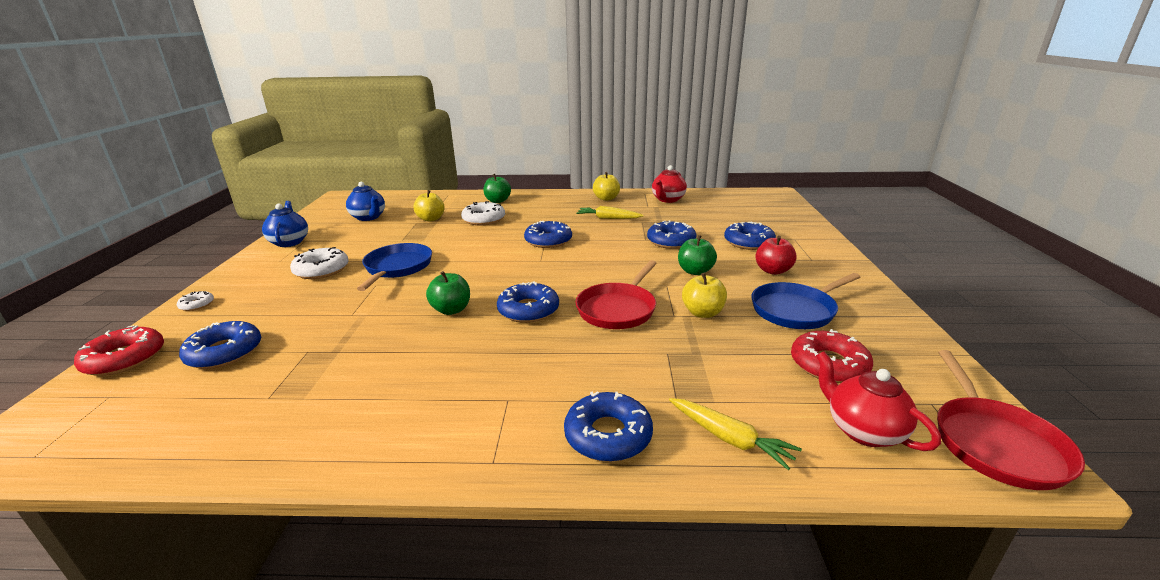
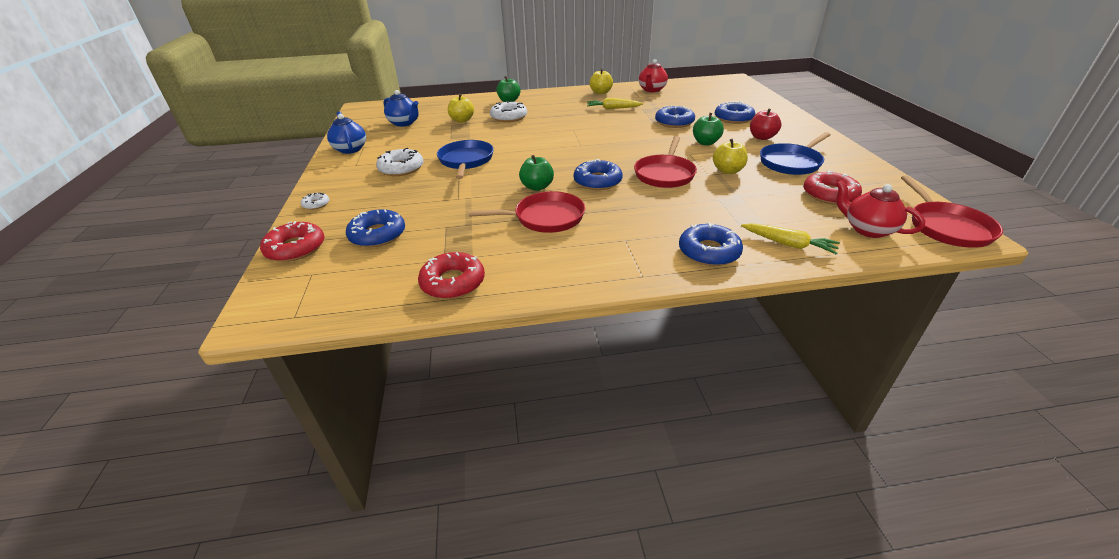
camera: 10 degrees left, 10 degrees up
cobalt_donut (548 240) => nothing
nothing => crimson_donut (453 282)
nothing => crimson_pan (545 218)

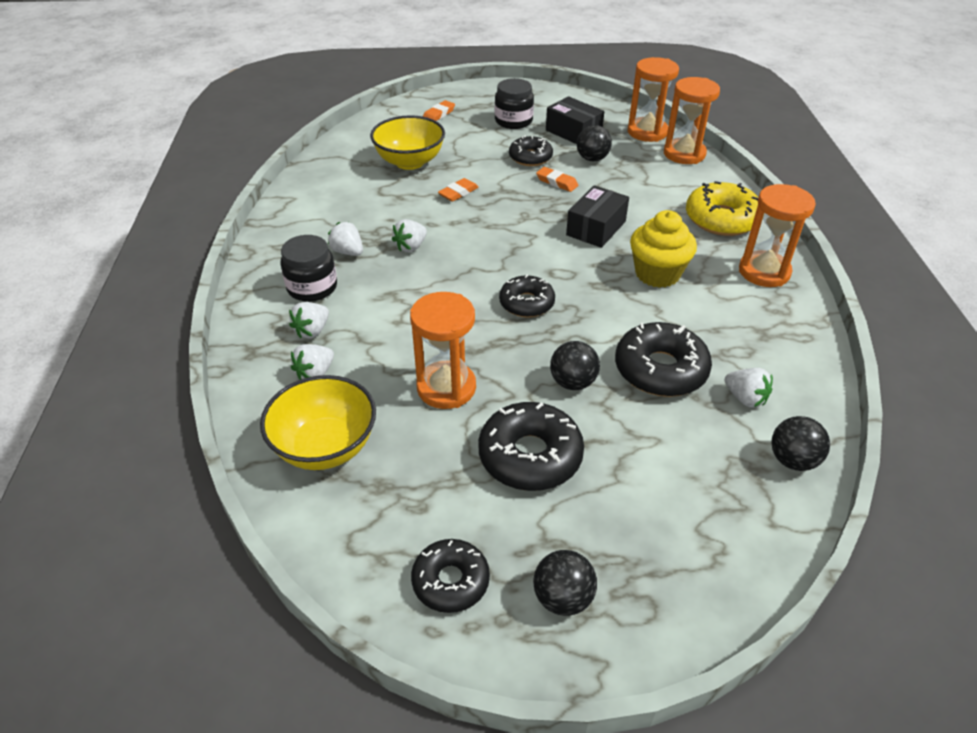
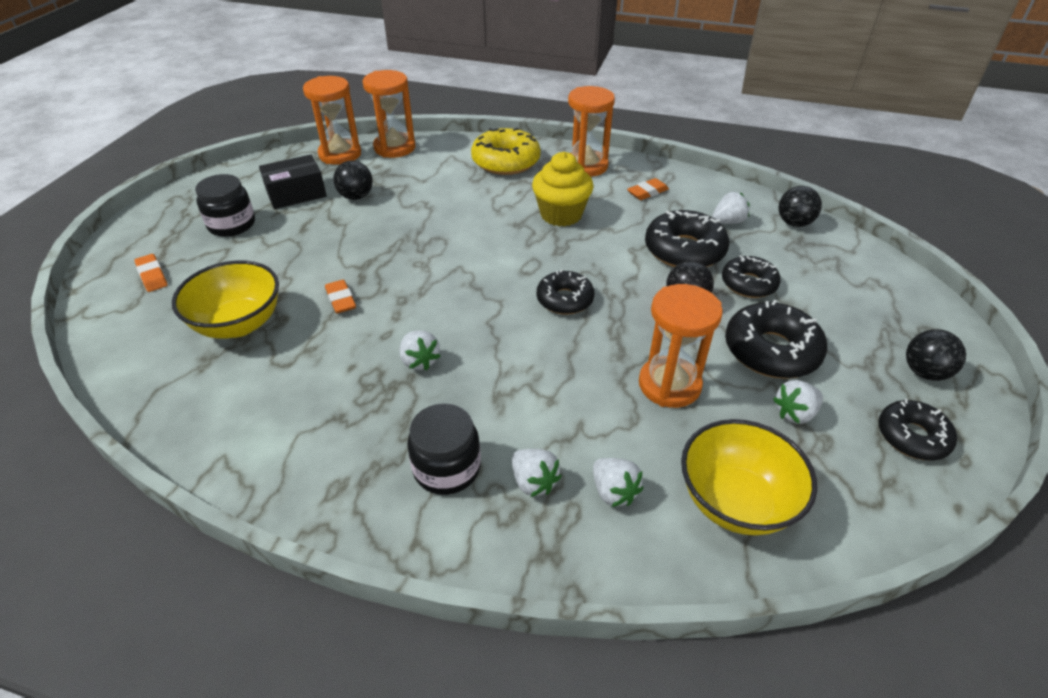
camera: 70 degrees left, 0 degrees up
white_berry (348 252) => white_berry (795 413), moved
black_donut (530 157) => black_donut (748 284), moved
orange-coloured_eraser (557 182) => orange-coloured_eraser (647 192), moved
black_package (596 228) => nothing

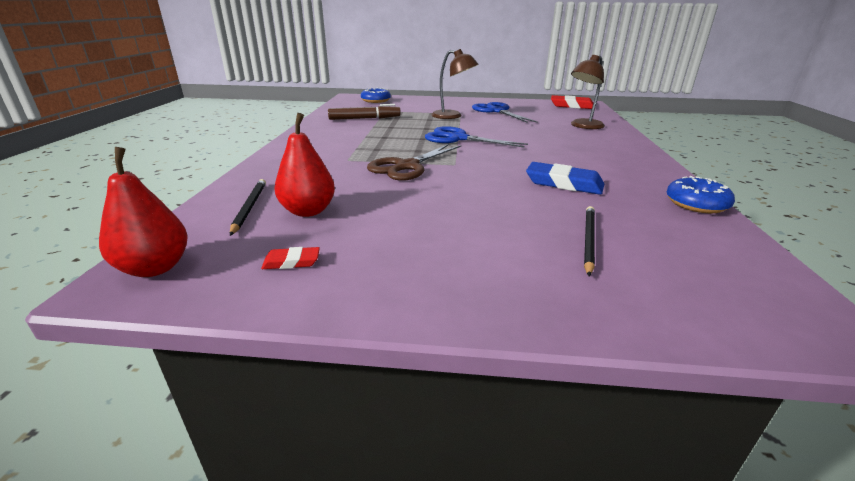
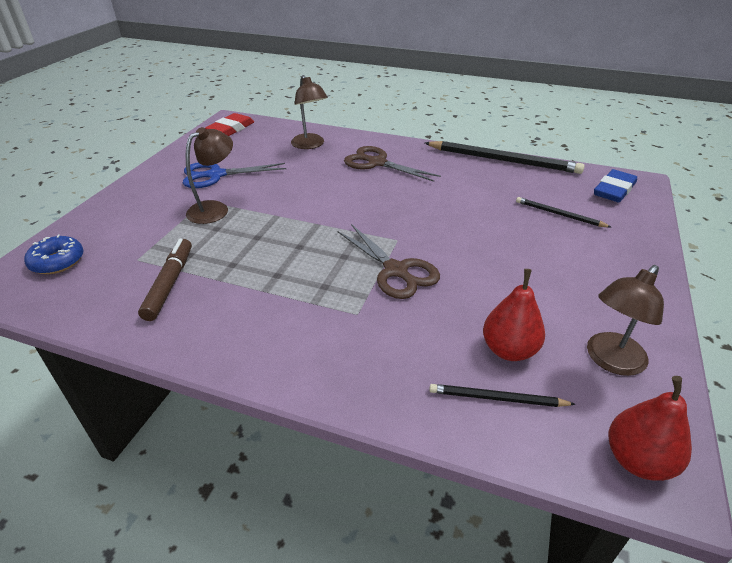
camera: 75 degrees left, 10 degrees up
crimson_eraser (291 262) => dark_brown_lamp (610 361)
cobalt_scissors (458 138) => nothing
cobalt_eraser (564 183) => cobalt_eraser (614 190), moved
cobalt_donut (696 204) => black_wooden_pencil (503 160)
nothing => dark_brown_scissors (377 163)

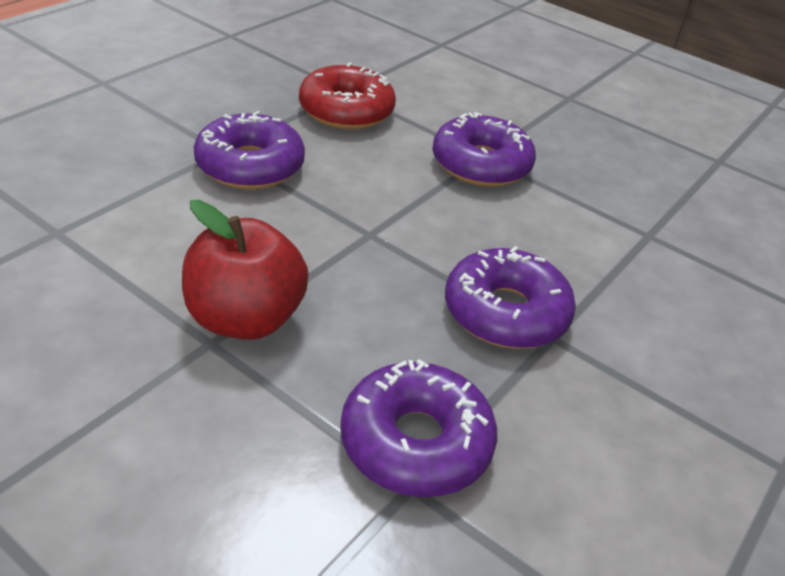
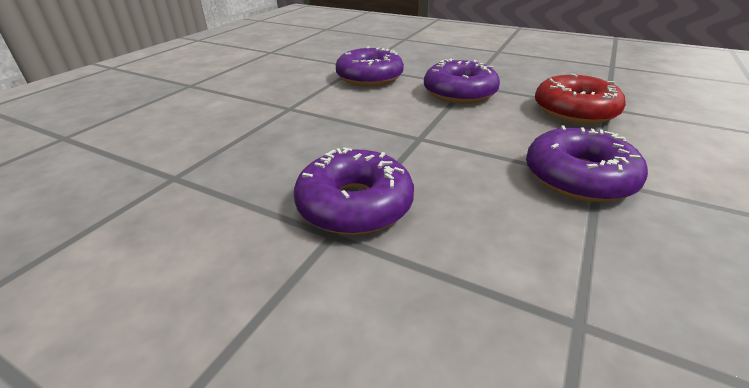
camera: 85 degrees right, 5 degrees down
crimson_apple_fruit (245 319) => nothing
violet_donut (416 442) => violet_donut (369 77), moved

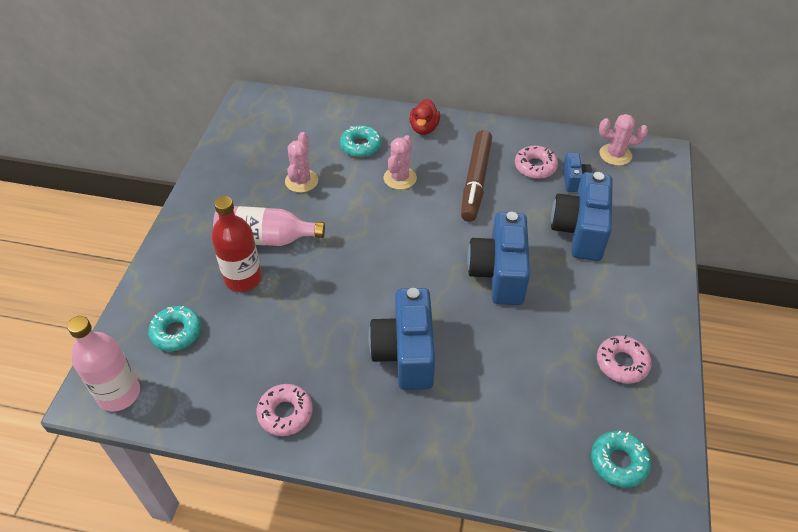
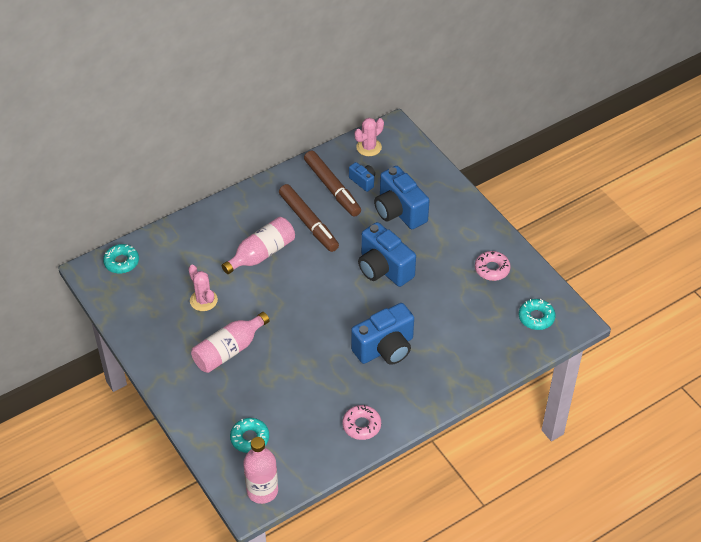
camera: 45 degrees left, 0 degrees up
crimson_flask (243 278) => nothing
aqua_donut (361 146) => aqua_donut (121 262), moved
cobalt_camera (405 353) => cobalt_camera (385 348), 75 degrees counterclockwise
pink_prickly_plant (400 178) => pink_flask (262 254)
crimson_duck (424 128) => nothing
pink_donut (535 167) => dark_brown_marker_pen (332 188)

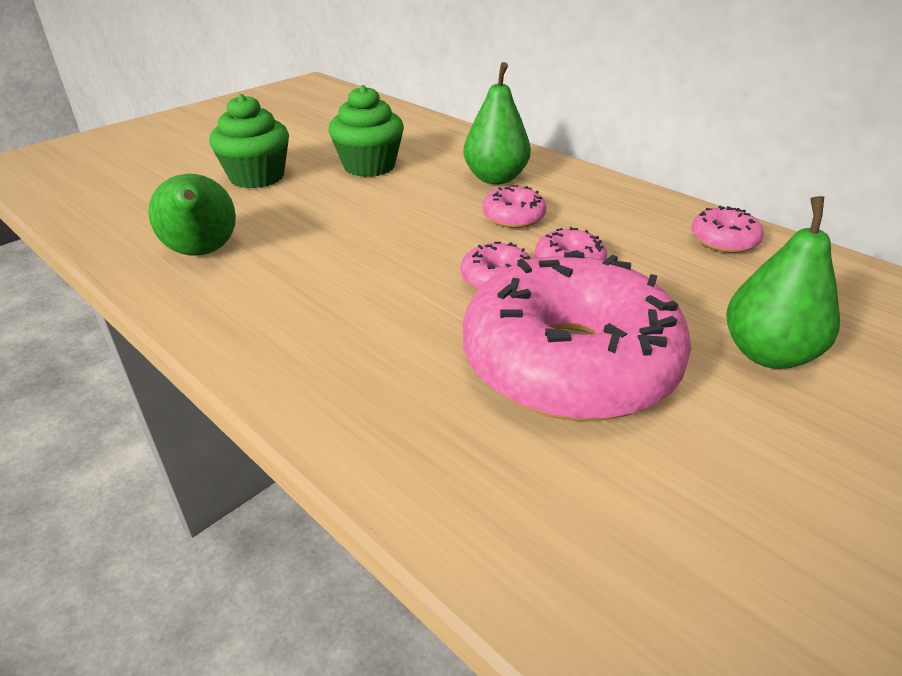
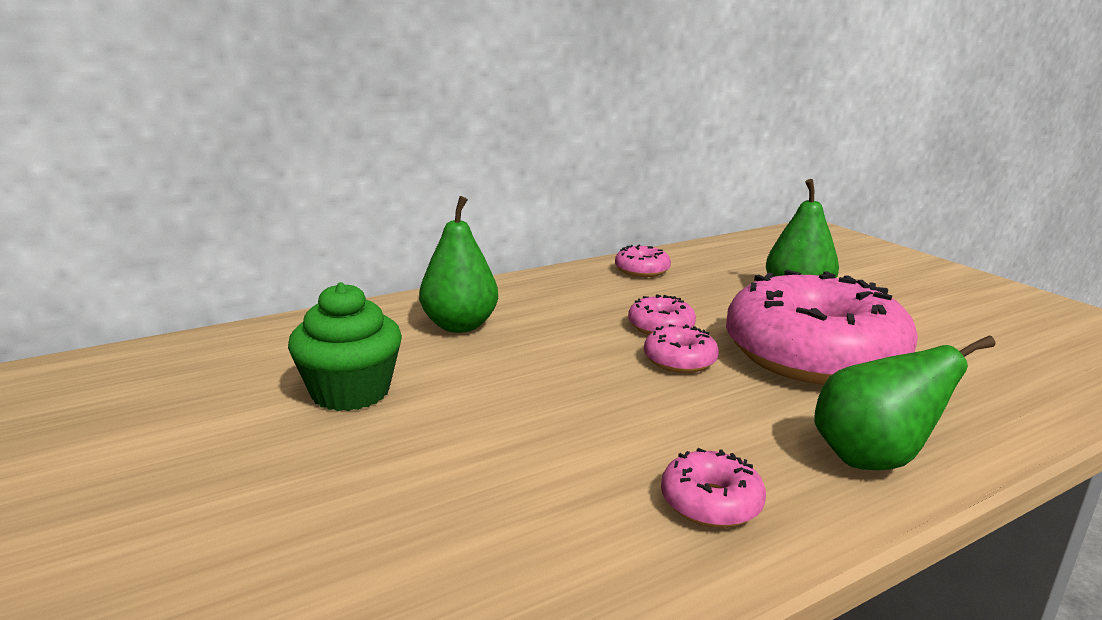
camera: 75 degrees left, 15 degrees down
green_pear (203 252) => green_pear (872 459), moved
green_muffin (257 177) => nothing
pink_donut (513 217) => pink_donut (711 502), moved

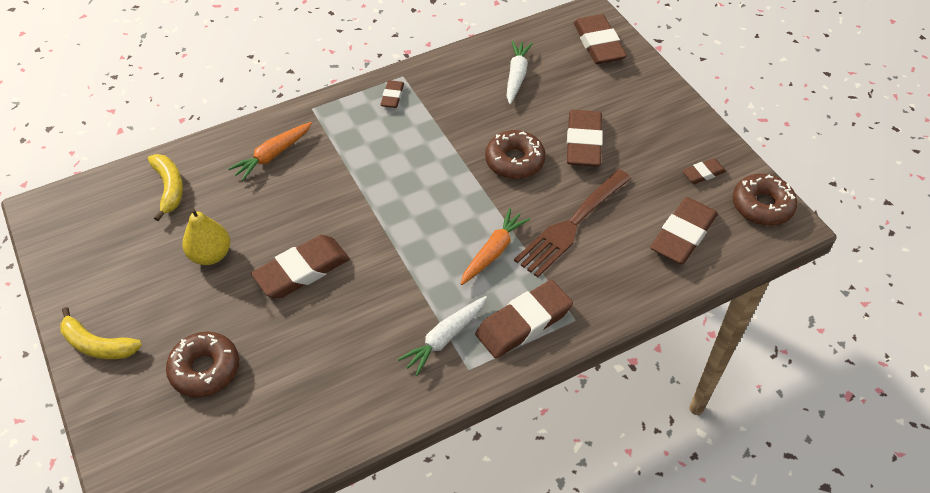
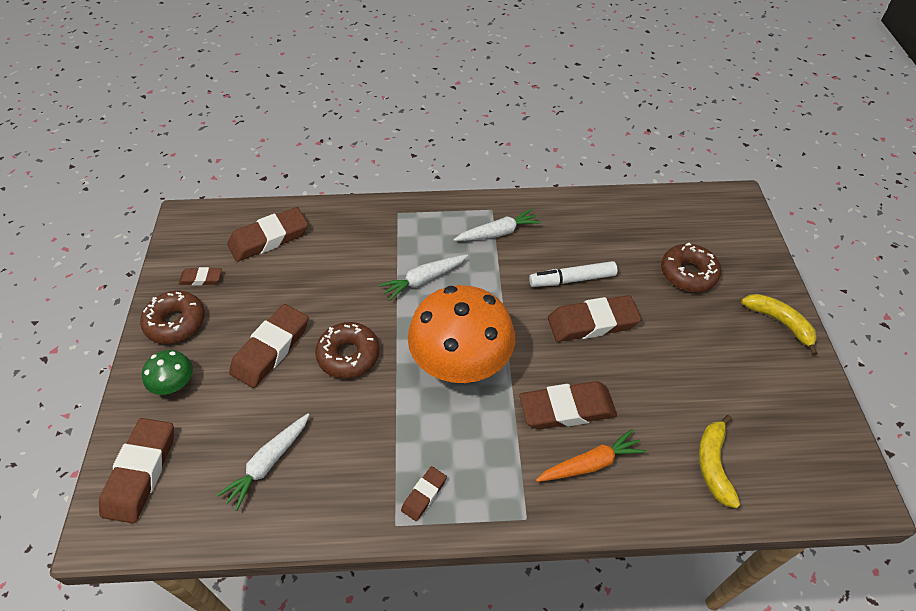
camera: 155 degrees left, 0 degrees up
bright_yellow_pear (211 255) => nothing
orange-coloured_carrot (493 251) => white_carrot (423 280)
dark_brown_eraser (523 323) => dark_brown_eraser (567 409), moved
dark_brown_dinner_fork (571 226) => nothing
dark_brown_donut (762 206) => dark_brown_donut (176 322), moved
nothing => green_fungus (174 383)
nothing => orange-coloured_fungus (461 360)
nothing => white_marker_pen (572 279)

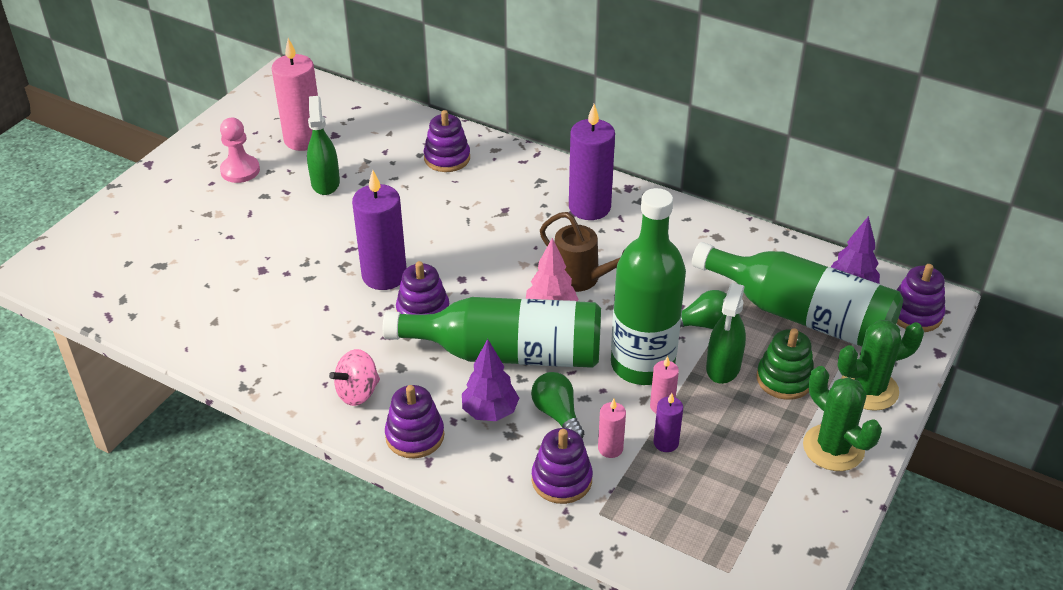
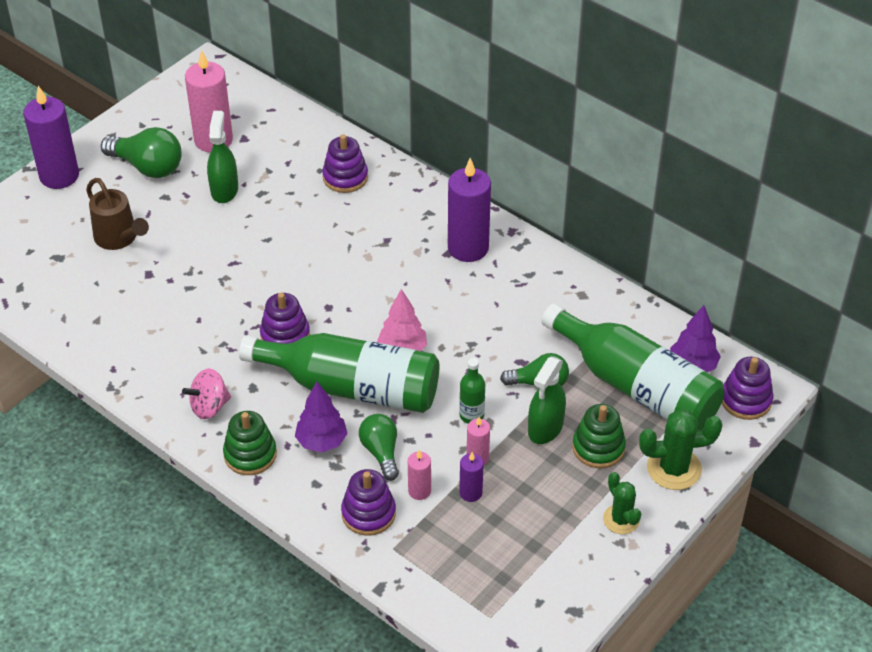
camera: 10 degrees right, 5 degrees up
pink_pawn (240 170) => green_light_bulb (147 167)
violet_wax_candle (384 275) => violet_wax_candle (59 176), moved
violet_stacking_rings (415 436) => green_stacking_rings (250 454)
dark_brown_watering_pot (581 279) => dark_brown_watering_pot (119 238), moved
green_flask (642 365) => green_flask (471 415), x0.41
green_prickly_plant (833 448) => green_prickly_plant (621 519), x0.65

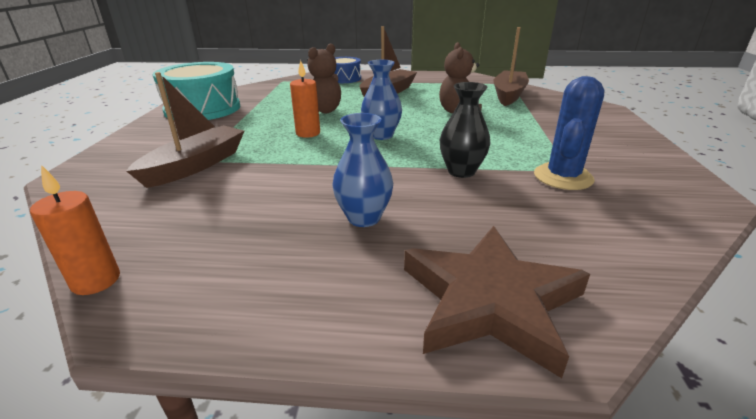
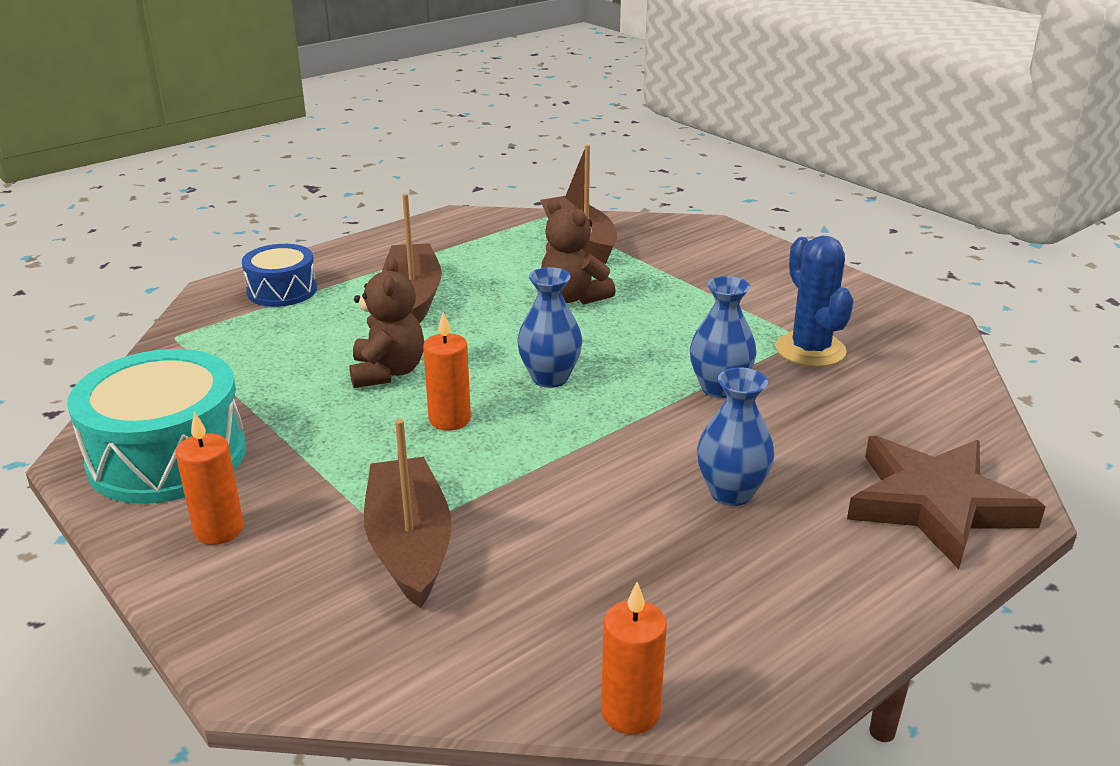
camera: 45 degrees left, 0 degrees up
black_vase (461 171) => cobalt_vase (719 388)
nothing => orange-coloured_wax_candle (219 530)

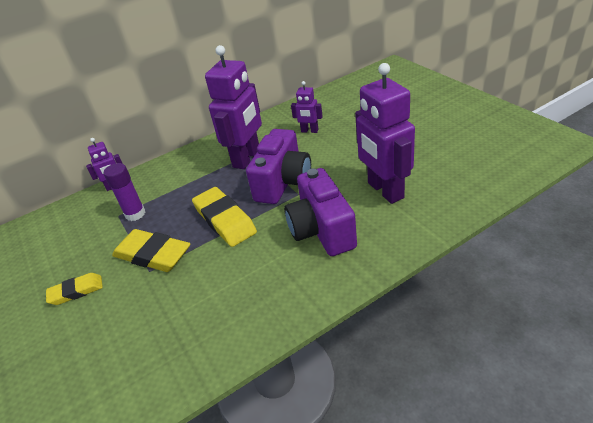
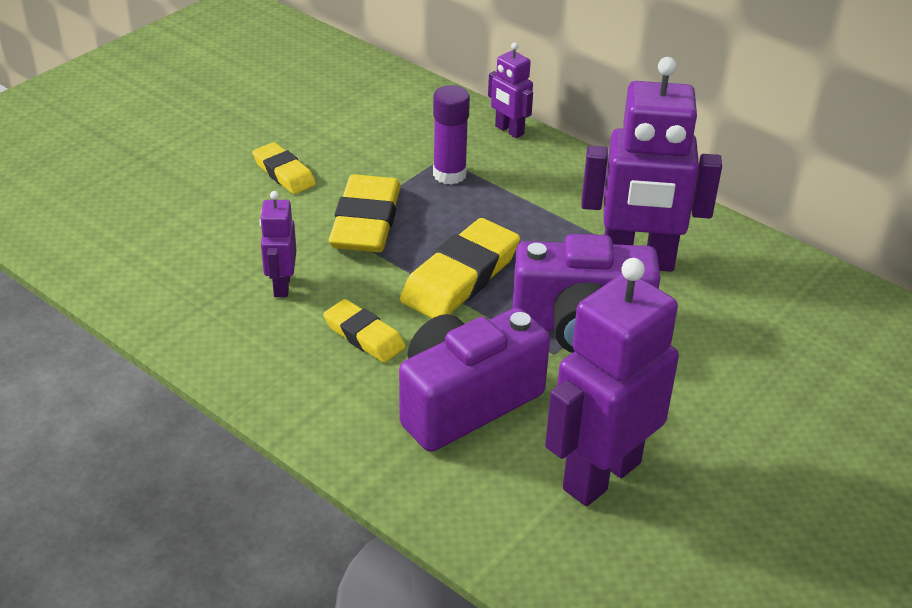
camera: 65 degrees right, 0 degrees up
violet_robot_figure (309 131) => violet_robot_figure (281 286), moved
nothing => bright_yellow_eraser (364 336)

